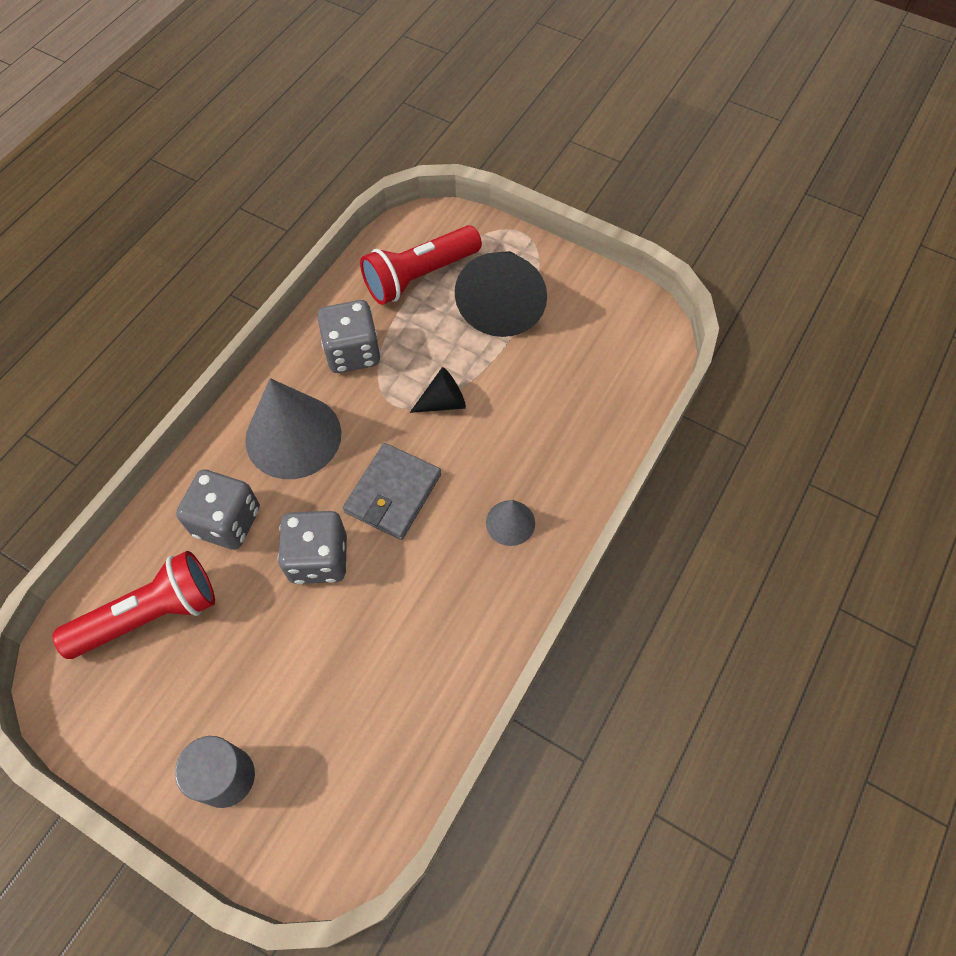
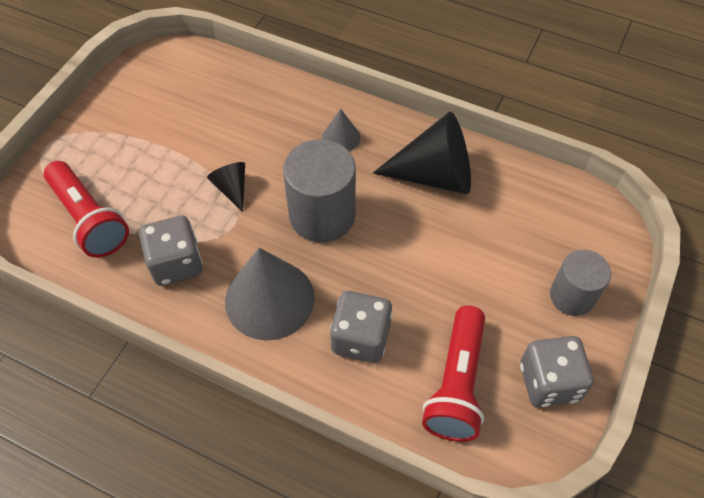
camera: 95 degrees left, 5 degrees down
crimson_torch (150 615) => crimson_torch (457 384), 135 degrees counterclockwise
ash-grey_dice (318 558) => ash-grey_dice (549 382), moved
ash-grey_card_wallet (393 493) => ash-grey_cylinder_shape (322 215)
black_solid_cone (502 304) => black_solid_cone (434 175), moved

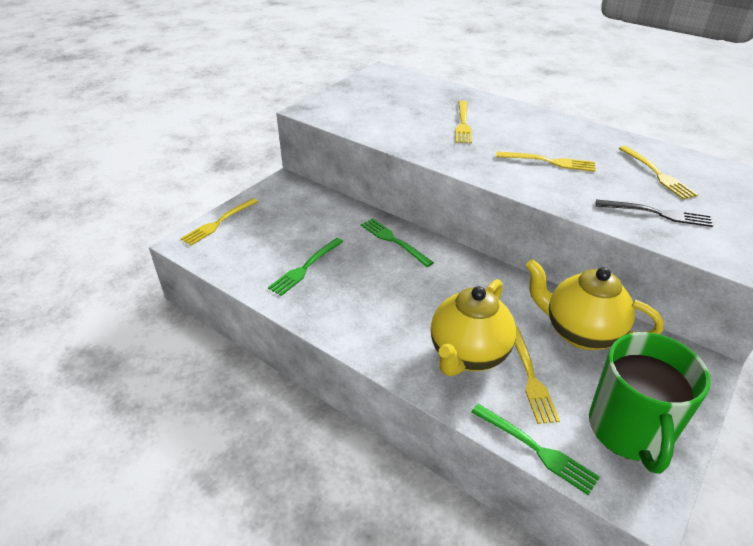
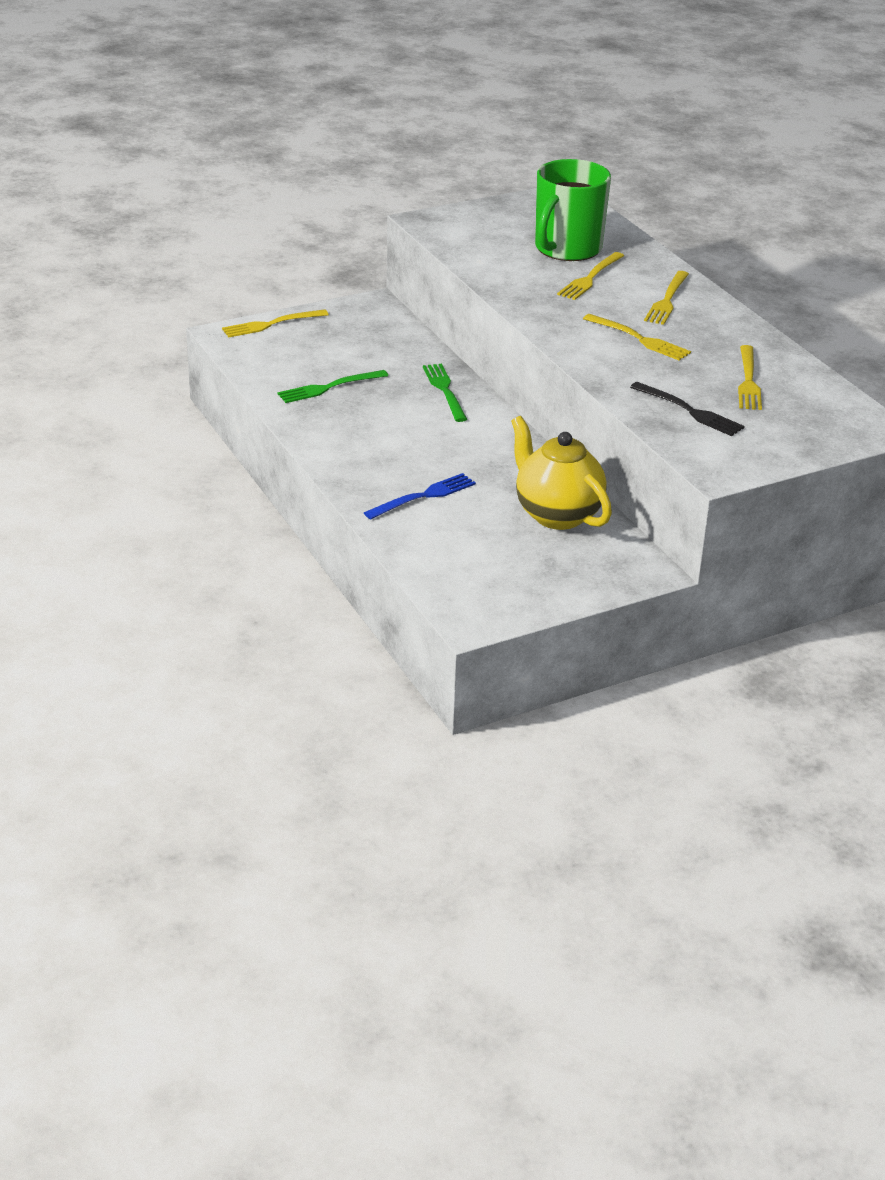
camera: 25 degrees right, 5 degrees down
bright_yellow_tea_pot (468 355) => cobalt_dinner_fork (424 496)
green_dinner_fork (537 449) => nothing
bright_yellow_dinner_fork (531 377) => bright_yellow_dinner_fork (667 300), moved
green_tea_mug (629 430) => green_tea_mug (567 249), moved

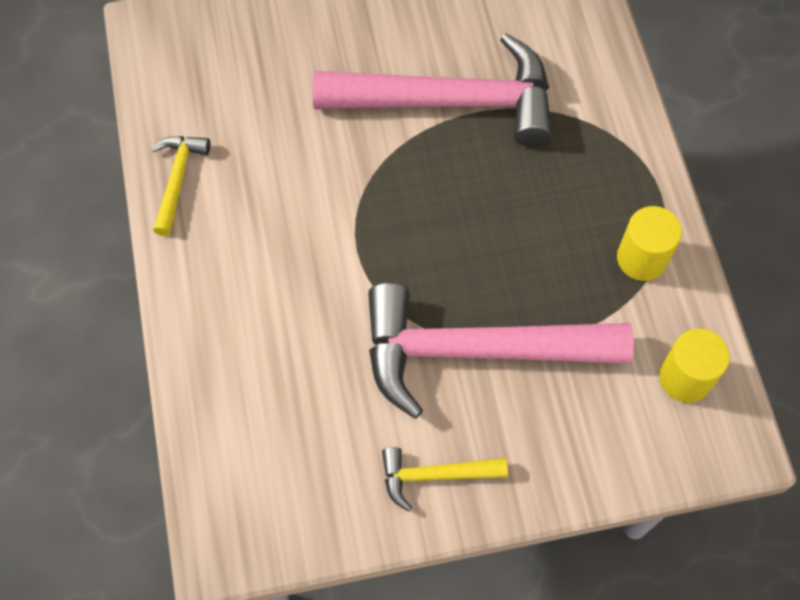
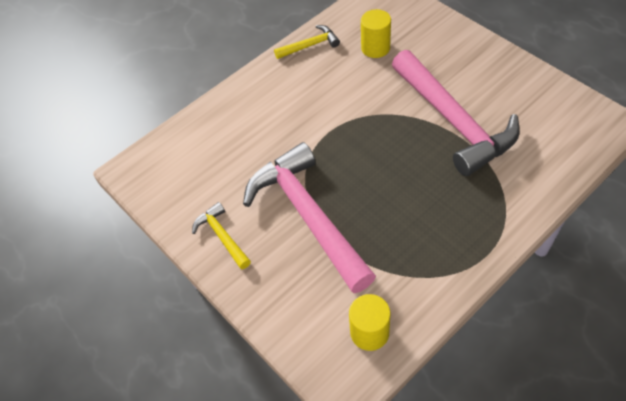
camera: 65 degrees right, 10 degrees down
bright_yellow_cylinder_shape (641 258) => bright_yellow_cylinder_shape (375 48), moved

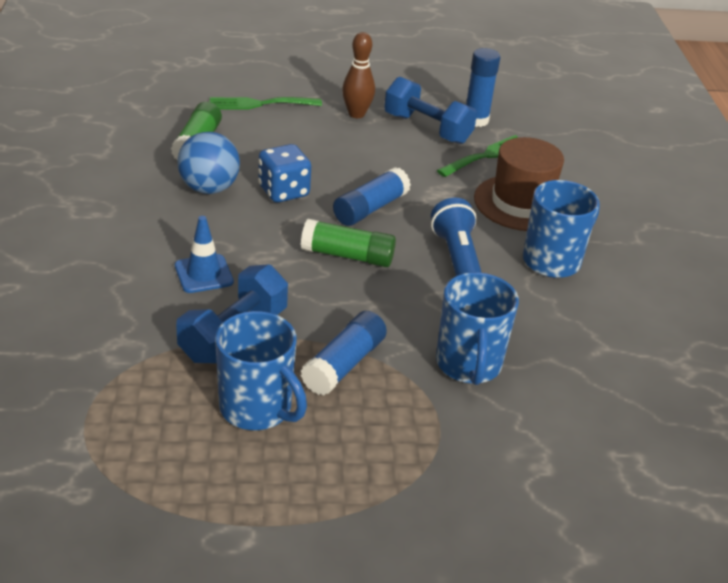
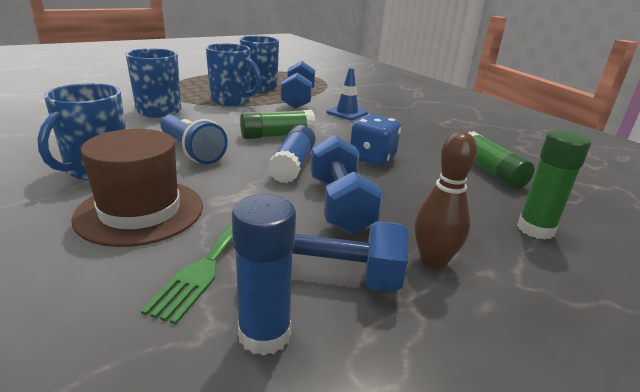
camera: 150 degrees right, 10 degrees down
cobalt_play_ball (209 188) => nothing
green_dinner_fork (259 104) => green_glue (535 229)
cobalt_glue (344 364) => cobalt_tea_mug (231 100)
nothing => cobalt_free_weight (340 205)

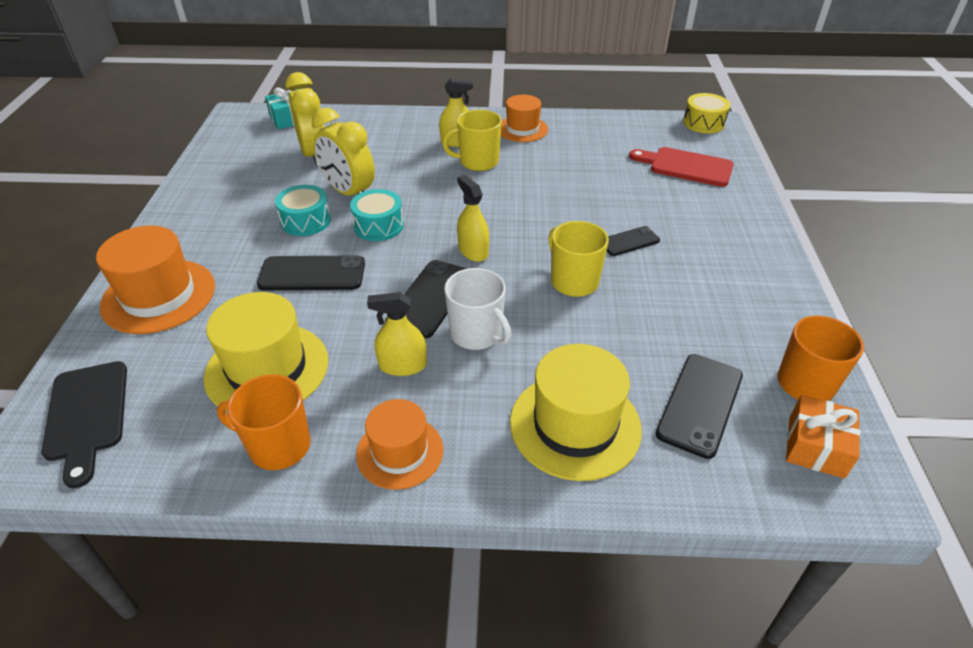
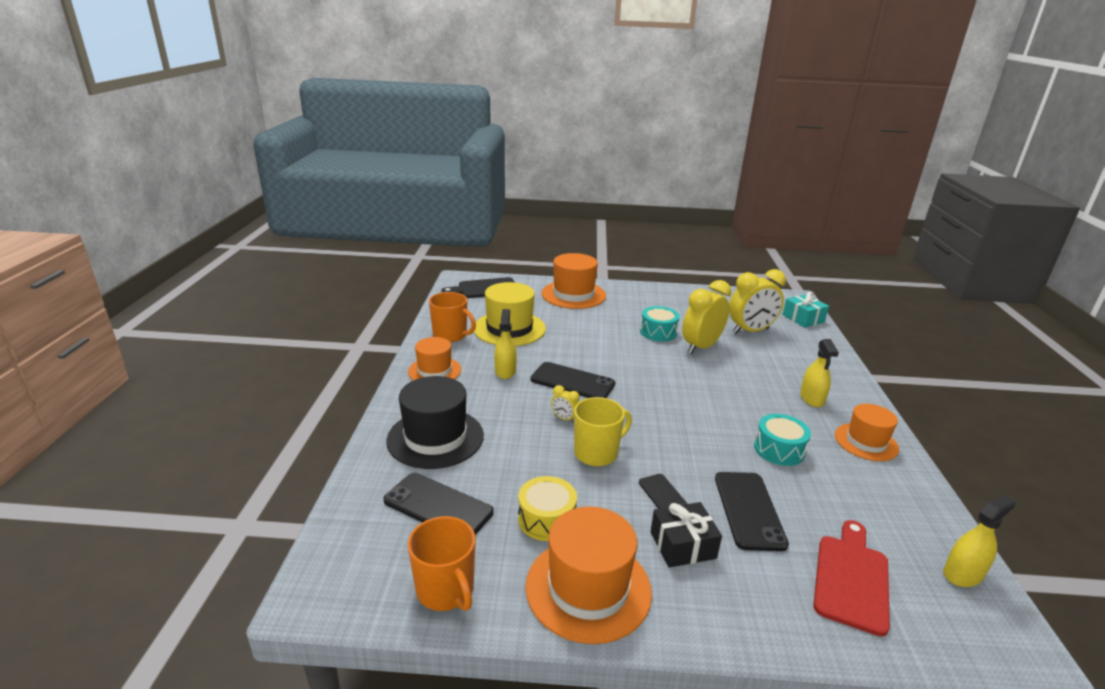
camera: 90 degrees right, 15 degrees down
orange-coloured_tea_mug (278 446) => orange-coloured_tea_mug (450 335), 105 degrees clockwise
black_smartphone (312 274) => black_smartphone (748 510), moved
aqua_toy_drum (378 226) => aqua_toy_drum (779 449), moved
bright_yellow_tea_mug (478 162) => nothing
white_tea_mug (477 334) => nothing
bright_yellow_sprayer (473 251) => bright_yellow_sprayer (962 574), moved
bright_yellow_hat (575 425) => black_hat (435 438)
bright_yellow_toy_drum (703 123) => bright_yellow_toy_drum (546 519), moved
orange-coloured_wrapped_gift (816 446) => nothing
nothing => orange-coloured_hat (588 588)
nothing => bright_yellow_clock (564 418)
nothing => black_wrapped_gift (683 545)

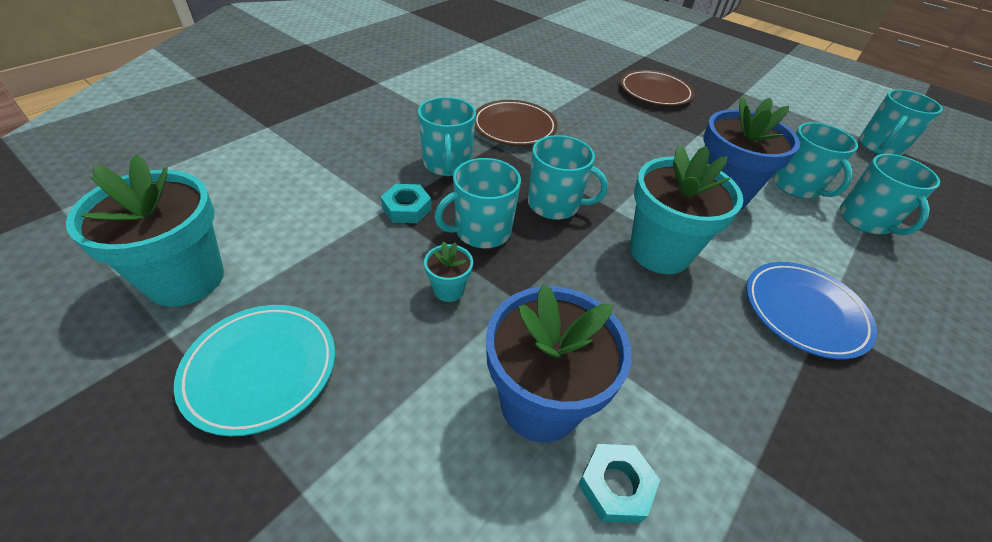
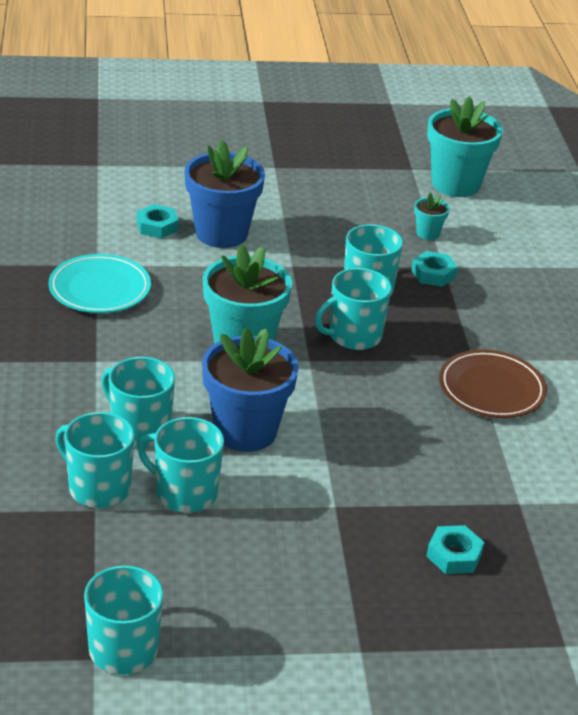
camera: 135 degrees right, 10 degrees down
aqua_plate (261 369) => aqua_plate (100 289), moved
aqua_tea_mug (447 164) => aqua_tea_mug (139 429), moved
aqua_plant_pot (449 290) => aqua_plant_pot (427 233), moved
dark_brown_plate (655 92) => aqua_hex_nut (454 555)
cobalt_plate (804 312) => nothing

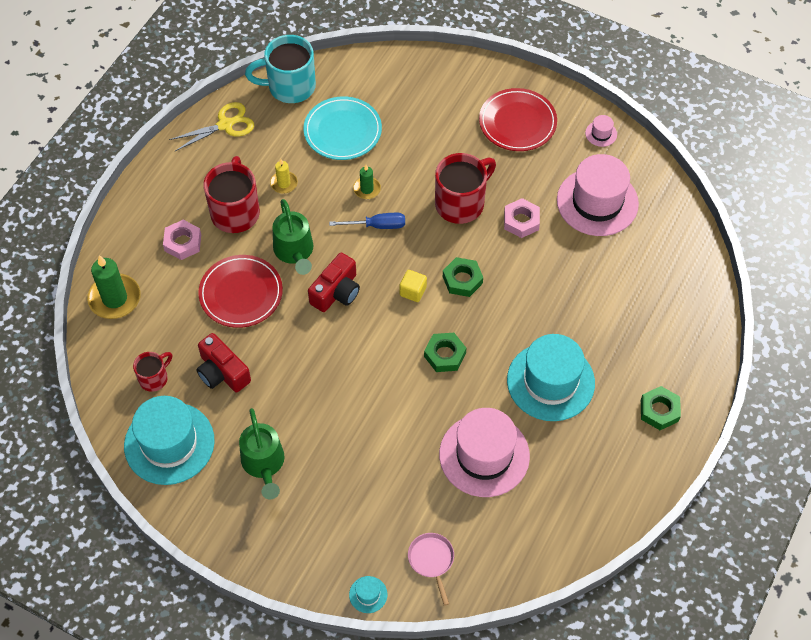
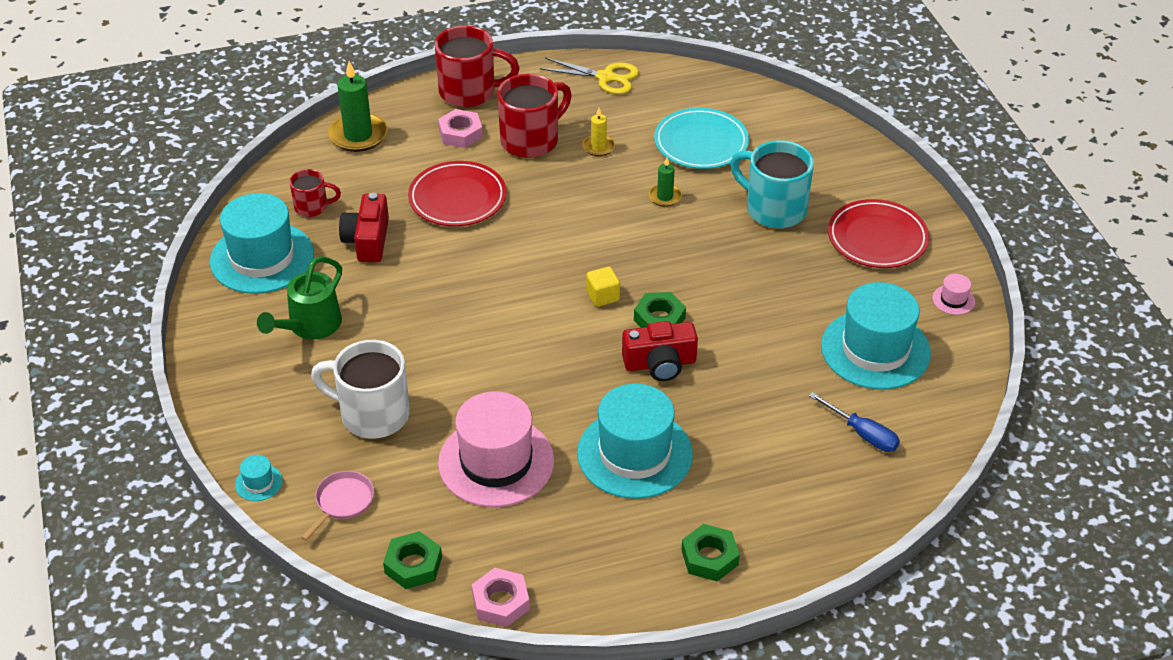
camera: 45 degrees right, 15 degrees down
aqua_tea_mug (289 87) => aqua_tea_mug (773 209), moved
green_watering_pot (295 252) => nothing
crimson_camera (336 292) => crimson_camera (660 364), moved
cobalt_hand_screwdriver (377 225) => cobalt_hand_screwdriver (862 434), moved
green_hex_nut (445 355) => green_hex_nut (413 565), moved
crimson_tea_mug (461 203) => crimson_tea_mug (470 92), moved
pink_hex_nut (521 221) => pink_hex_nut (501 602), moved
pink_hat (597 202) => aqua_hat (875 349)
nothing => white_tea_mug (372 414)

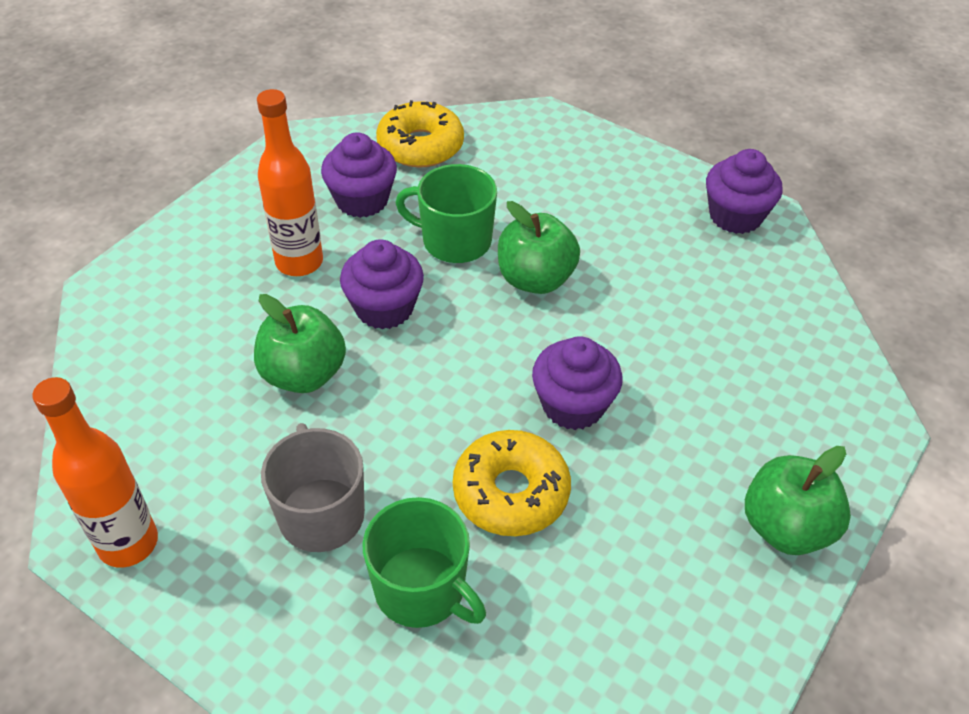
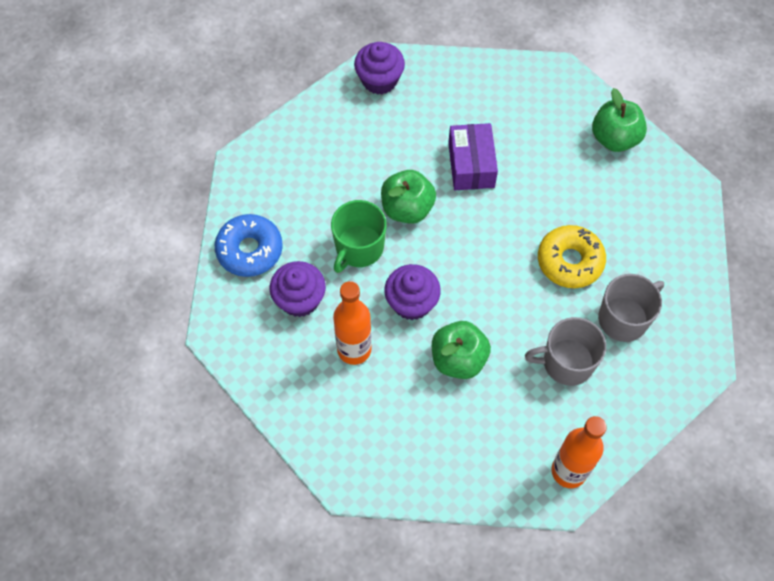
camera: 75 degrees left, 15 degrees up
green_tea_mug (422 589) => ash-grey_tea_mug (624 318)
bright_yellow_donut (420 146) => cobalt_donut (249 250)
violet_muffin (573 405) => nothing
nothing => violet_package (471 165)

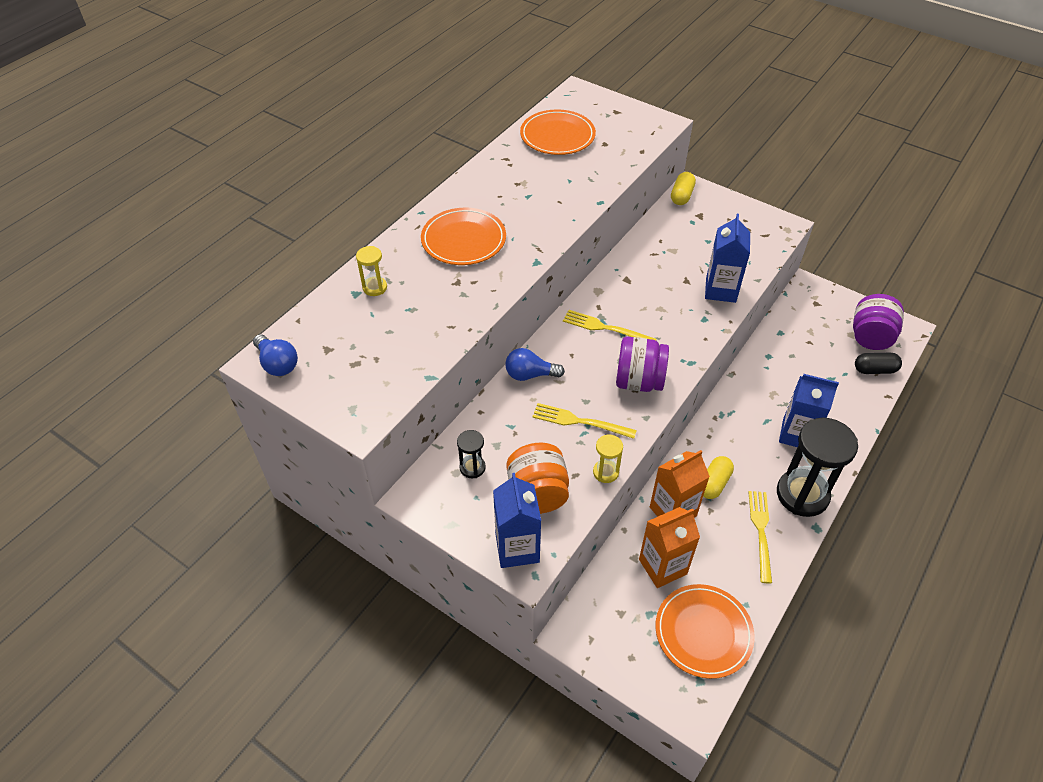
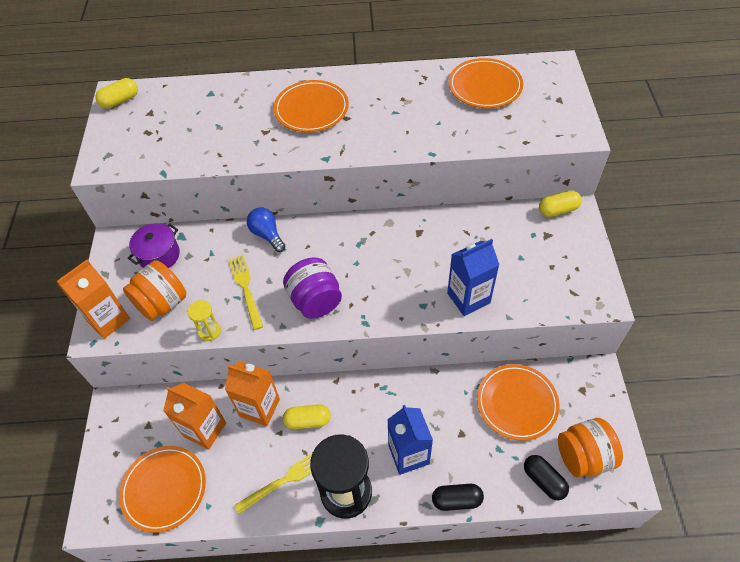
camera: 55 degrees right, 5 degrees up
cobalt_light_bulb (277 364) => bright_yellow_pill (120 101)
bright_yellow_sandglass (375 287) => nothing
black_sandglass (472 467) => violet_pot (159 255)
cobalt_milk_carton (517 548) => orange-coloured_milk_carton (108 319)
bright_yellow_dinner_fork (604 328) => nothing
violet_preserve_jar (870 337) => orange-coloured_preserve_jar (583 456)
nothing => black_pill (456 500)
nothing => orange-coloured_plate (517 403)

